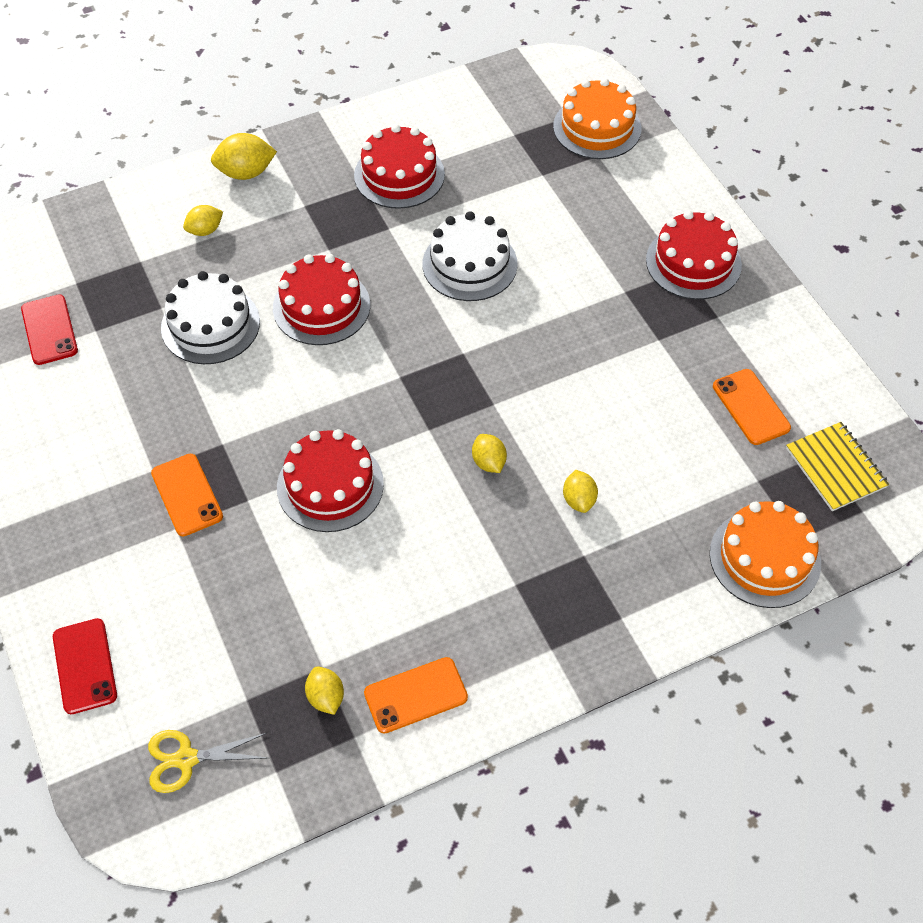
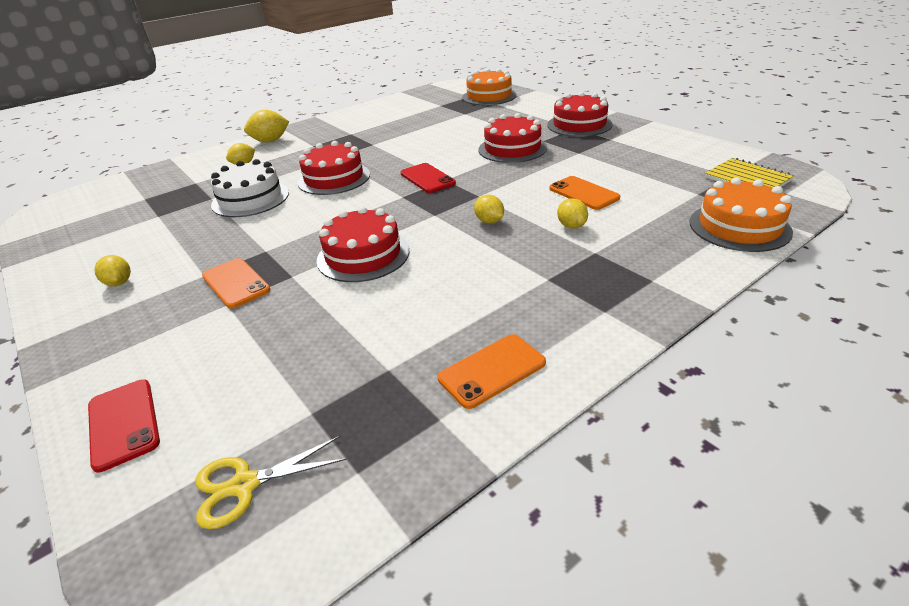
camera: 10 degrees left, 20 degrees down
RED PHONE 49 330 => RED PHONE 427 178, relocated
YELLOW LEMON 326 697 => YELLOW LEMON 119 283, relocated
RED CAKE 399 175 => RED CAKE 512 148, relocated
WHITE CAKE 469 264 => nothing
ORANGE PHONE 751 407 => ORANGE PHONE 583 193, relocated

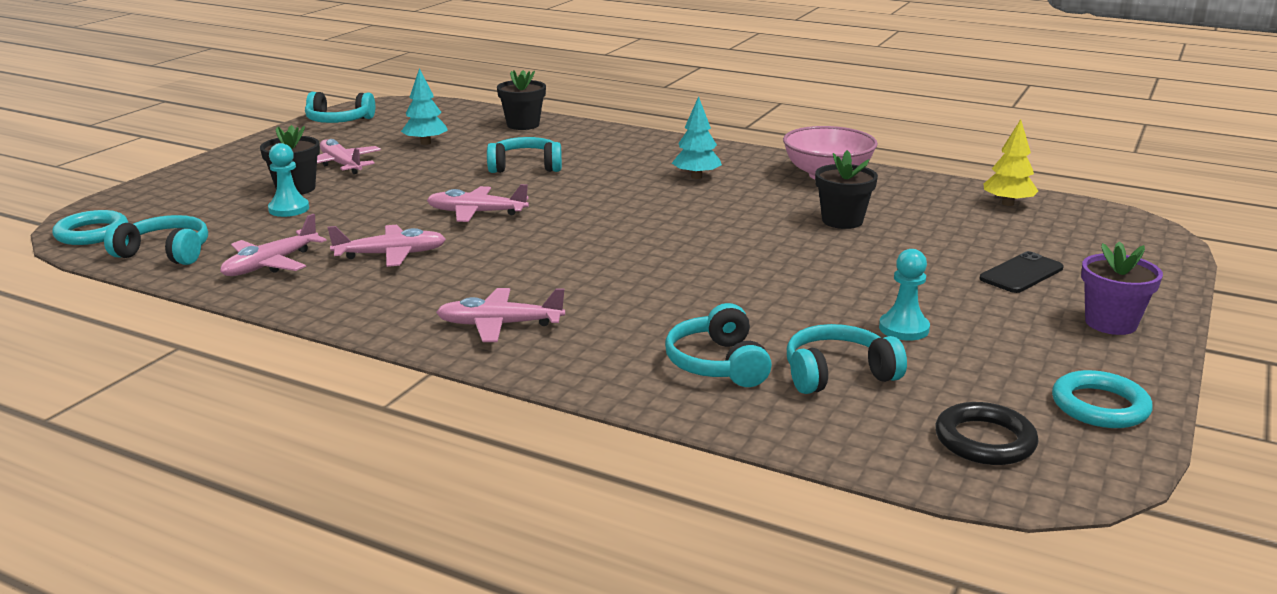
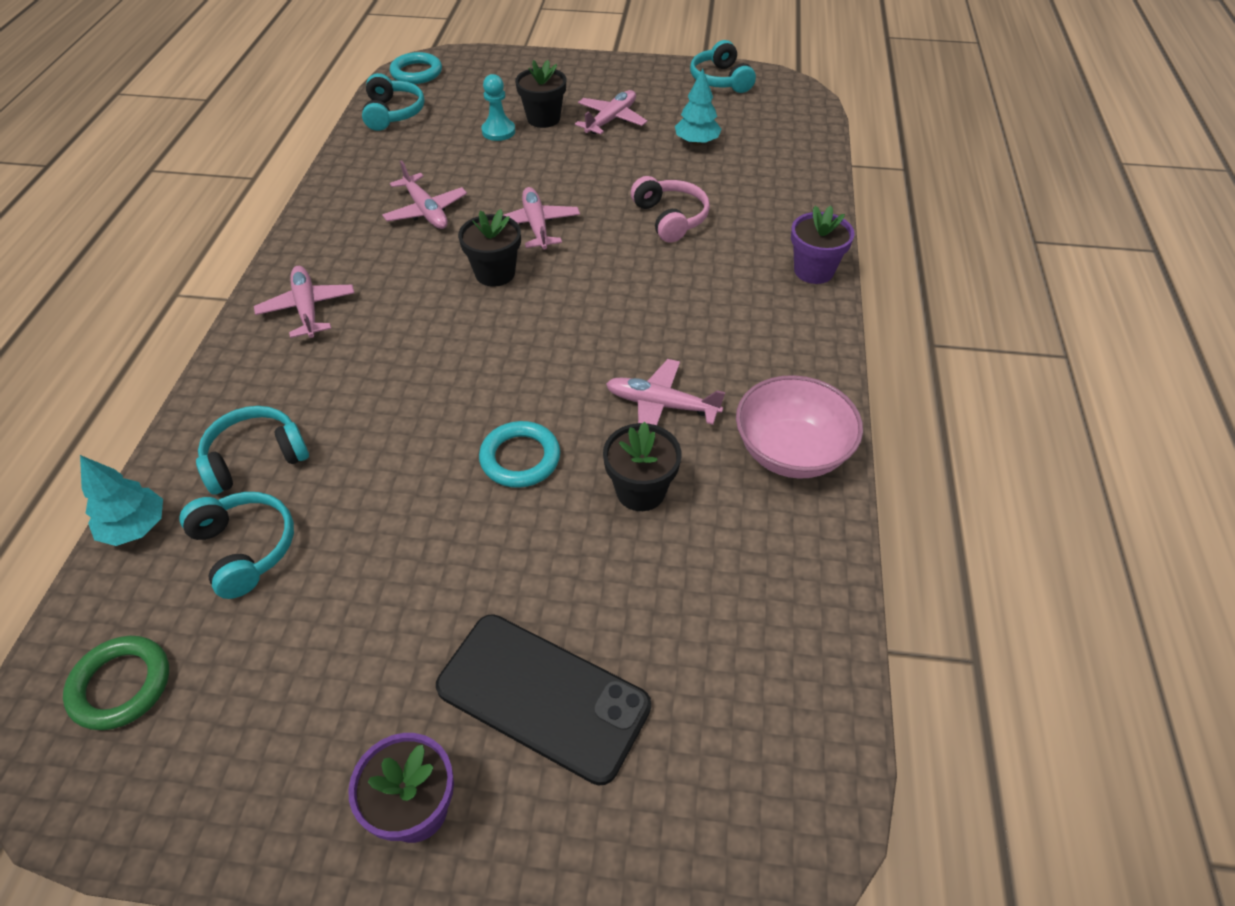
camera: 70 degrees right, 25 degrees up
PINK PLANE 271 264 => PINK PLANE 662 405, relocated
TURQUOISE HEADPHONES 525 167 => PINK HEADPHONES 670 218
BLACK FLOWER POT 523 125 => BLACK FLOWER POT 495 273, relocated
TURQUOISE TREE 696 177 => TURQUOISE TREE 136 527, relocated
TURQUOISE PAWN 904 328 => nothing
BLACK RING 985 440 => GREEN RING 121 685
BLACK PHONE 1021 274 => BLACK PHONE 543 696, x1.72
YELLOW TREE 1007 203 => nothing
TURQUOISE RING 1100 406 => TURQUOISE RING 520 458, relocated
nothing => PURPLE FLOWER POT 813 271

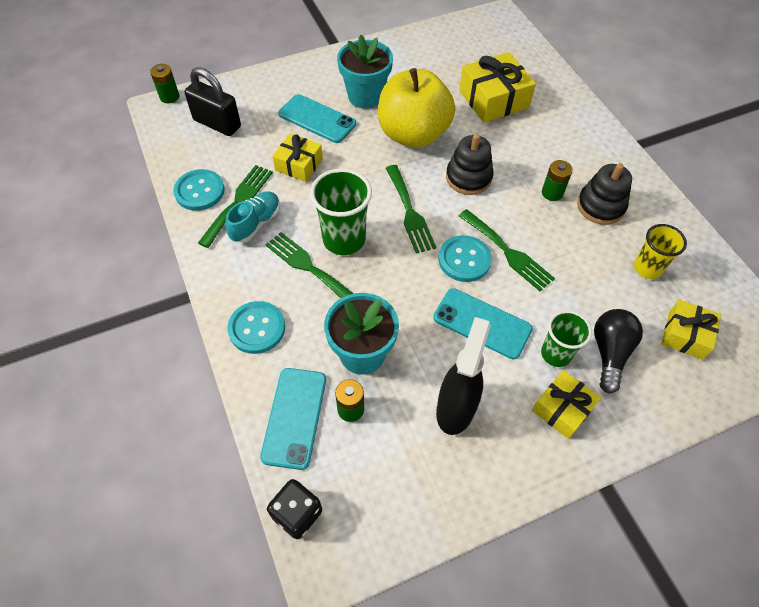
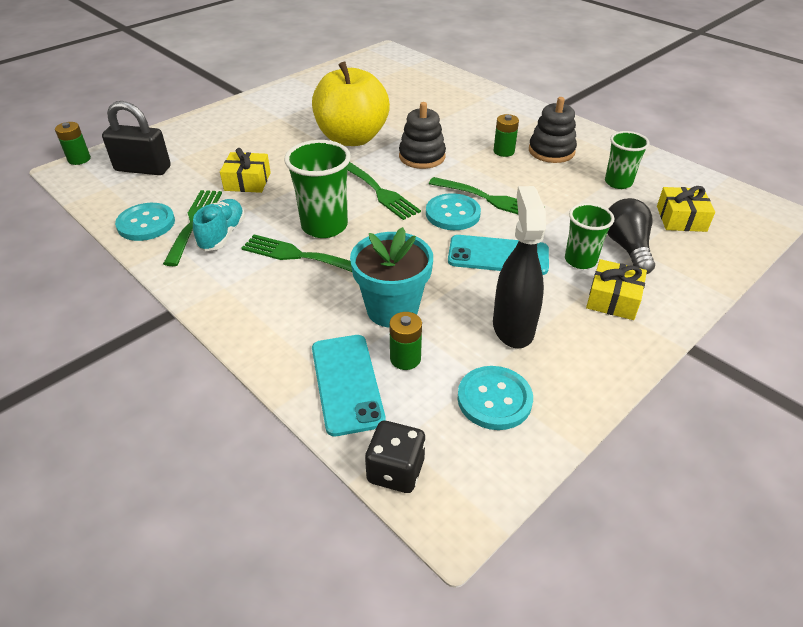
camera: 20 degrees left, 15 degrees down
TURQUOISE BUTTON 257 328 => TURQUOISE BUTTON 494 399, relocated
TURQUOISE PHONE 317 119 => nothing
TURQUOISE FLOWER POT 365 96 => nothing
YELLOW GIFT 494 99 => nothing
YELLOW CUP 647 268 => GREEN CUP 618 182

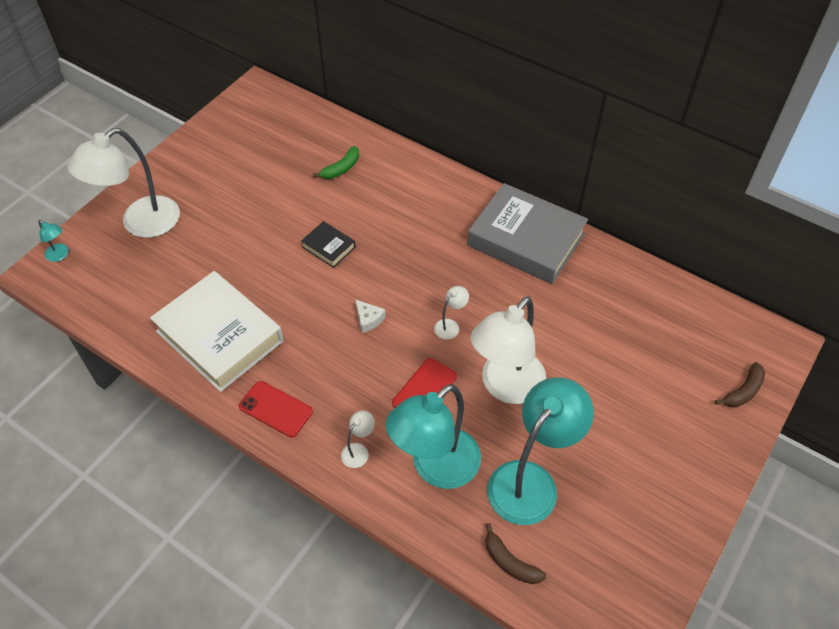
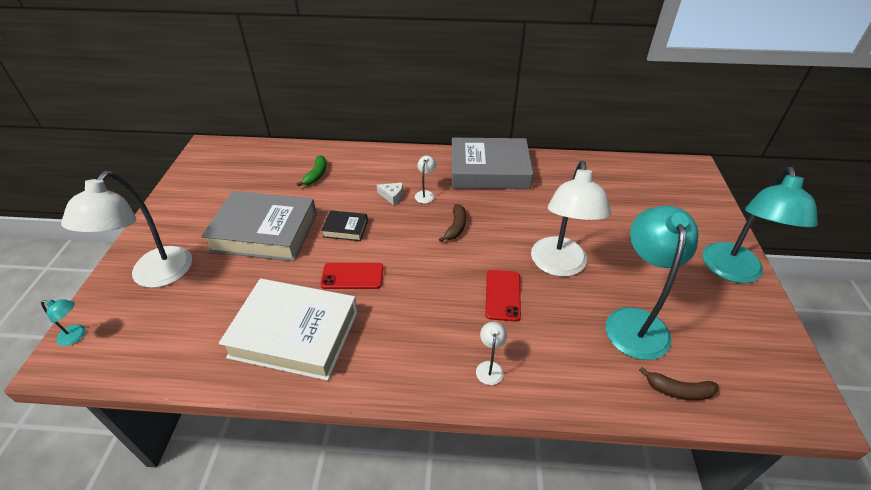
camera: 30 degrees left, 10 degrees down
RED PHONE 275 409 => RED PHONE 352 276, relocated
WHITE CHEESE 368 319 => WHITE CHEESE 392 196, relocated
TURQUOISE LAMP 435 468 => TURQUOISE LAMP 733 272, relocated
WHITE LAMP 450 325 => WHITE LAMP 425 194, relocated
BROWN BANANA 743 391 => BROWN BANANA 456 227, relocated
nothing => GREY BOOK 264 232

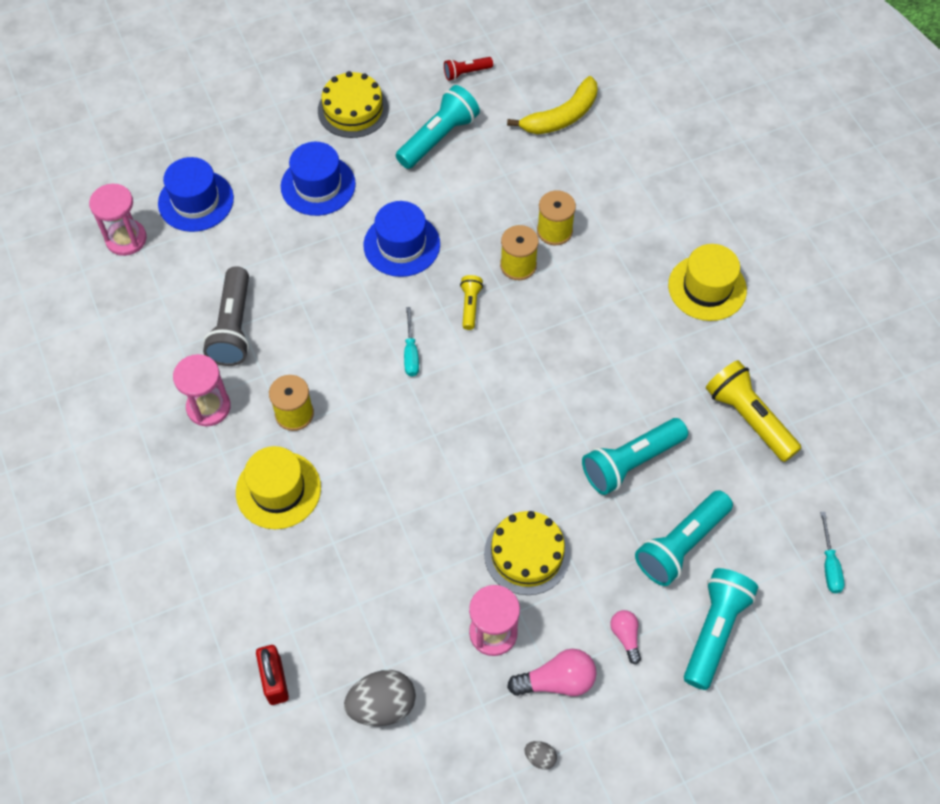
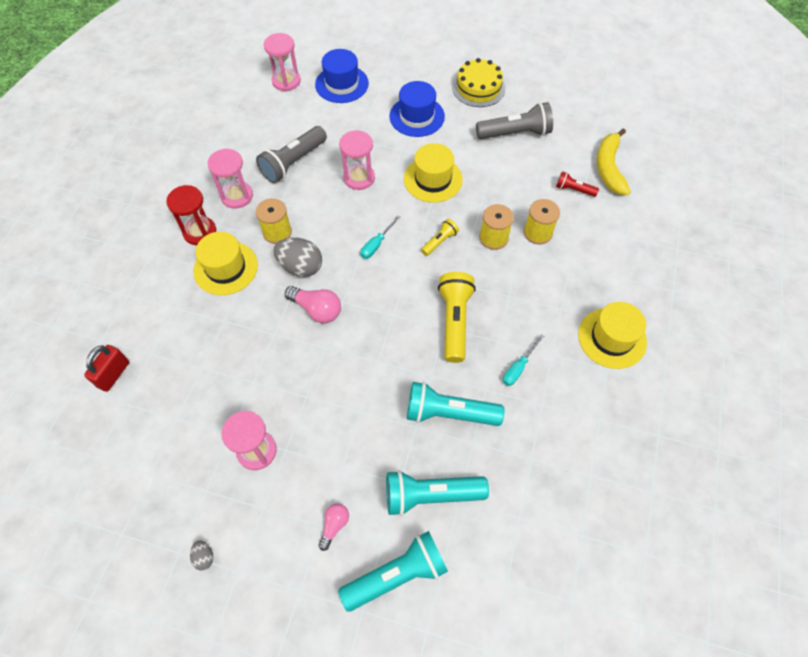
camera: 40 degrees right, 0 degrees up
GREY EGG 382 705 => GREY EGG 301 267, relocated
BLUE HAT 401 245 => YELLOW HAT 433 179
TURQUOISE FLASHLIGHT 438 138 => GREY FLASHLIGHT 515 133
RED FLASHLIGHT 466 73 => RED FLASHLIGHT 574 190, relocated
YELLOW CAKE 527 554 => nothing
YELLOW BANANA 562 116 => YELLOW BANANA 609 168, 90 degrees clockwise
PINK LIGHT BULB 557 681 => PINK LIGHT BULB 317 310, relocated
YELLOW FLASHLIGHT 748 418 => YELLOW FLASHLIGHT 454 321, relocated
TURQUOISE SCREWDRIVER 829 564 => TURQUOISE SCREWDRIVER 518 367, relocated
nothing => RED HOURGLASS 200 232
nothing => PINK HOURGLASS 359 178

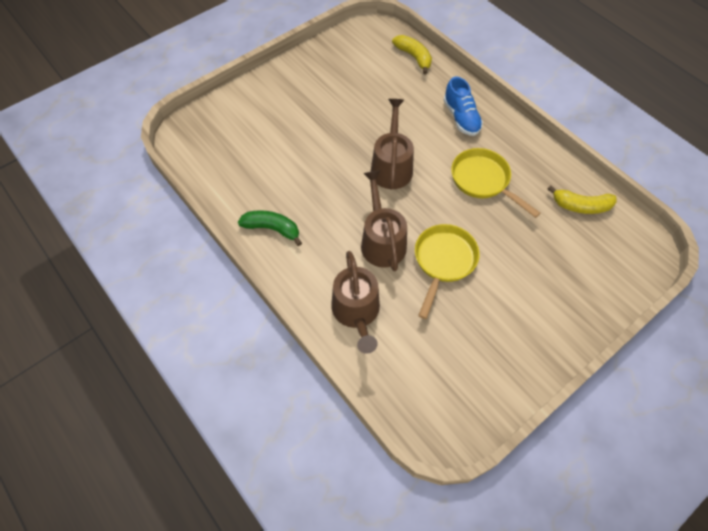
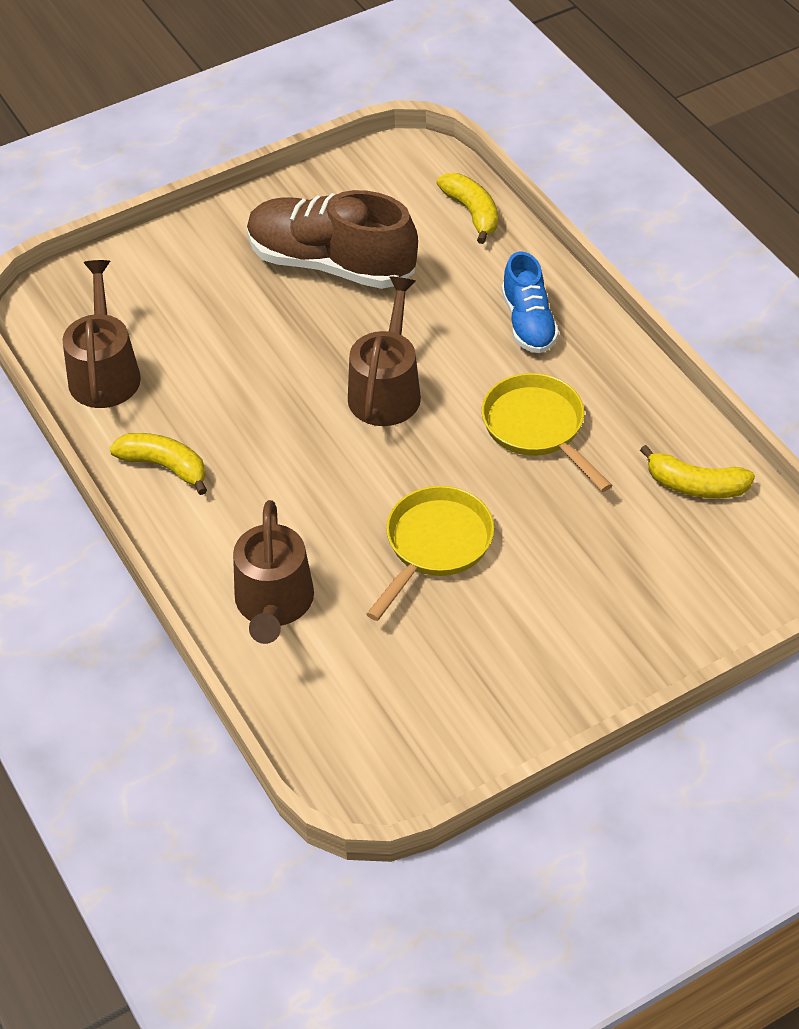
camera: 10 degrees right, 10 degrees down
GREEN BANANA 272 229 => YELLOW BANANA 165 466
BROWN WATERING CAN 382 241 => BROWN WATERING CAN 104 372, relocated
nothing => BROWN SHOE 331 264

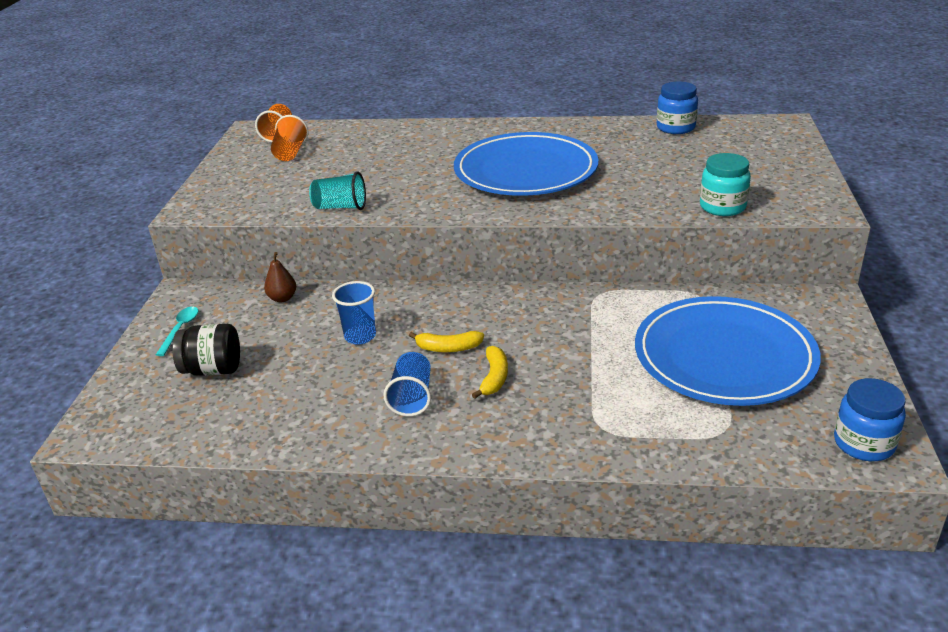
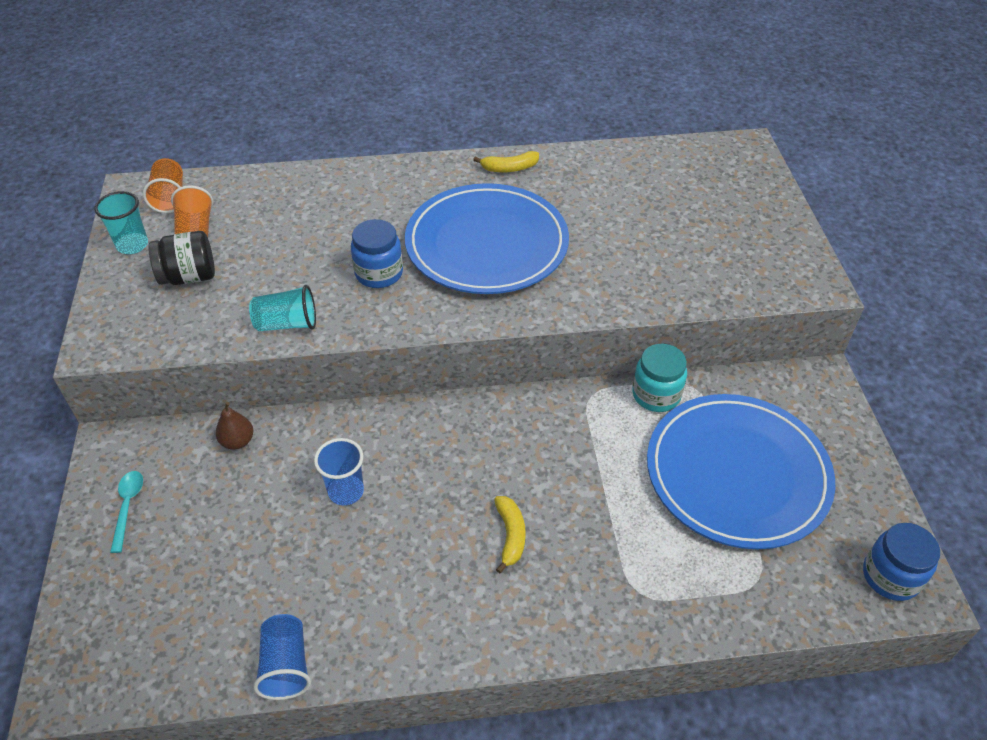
camera: 15 degrees left, 15 degrees up
BLACK JAR 213 370 => BLACK JAR 189 276, relocated
BLUE CUP 412 397 => BLUE CUP 286 665, relocated
YELLOW BANANA 448 348 => YELLOW BANANA 509 168, relocated
BLUE JAR 675 128 => BLUE JAR 379 273, relocated
TURQUOISE JAR 722 207 => TURQUOISE JAR 656 395, relocated
nothing => TURQUOISE CUP 132 245

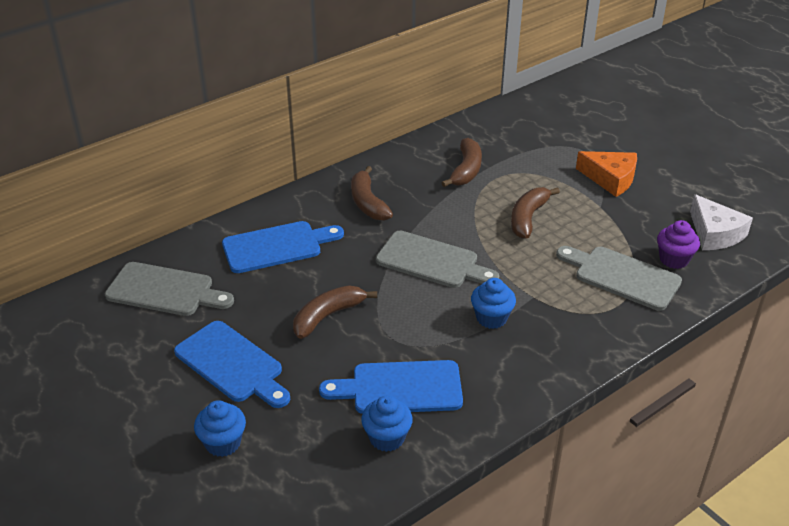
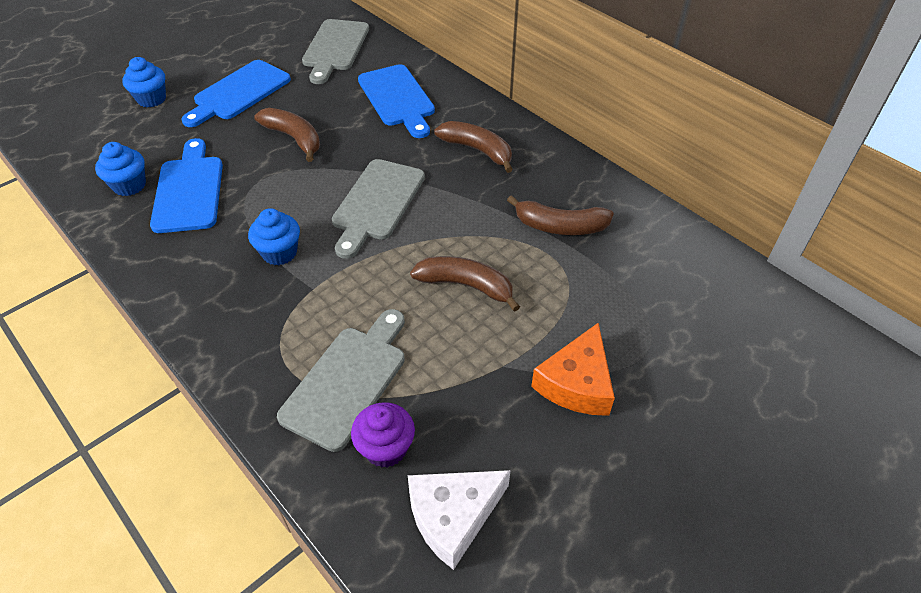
camera: 85 degrees right, 10 degrees up
BROWN BANANA 367 203 => BROWN BANANA 477 150, 60 degrees clockwise

